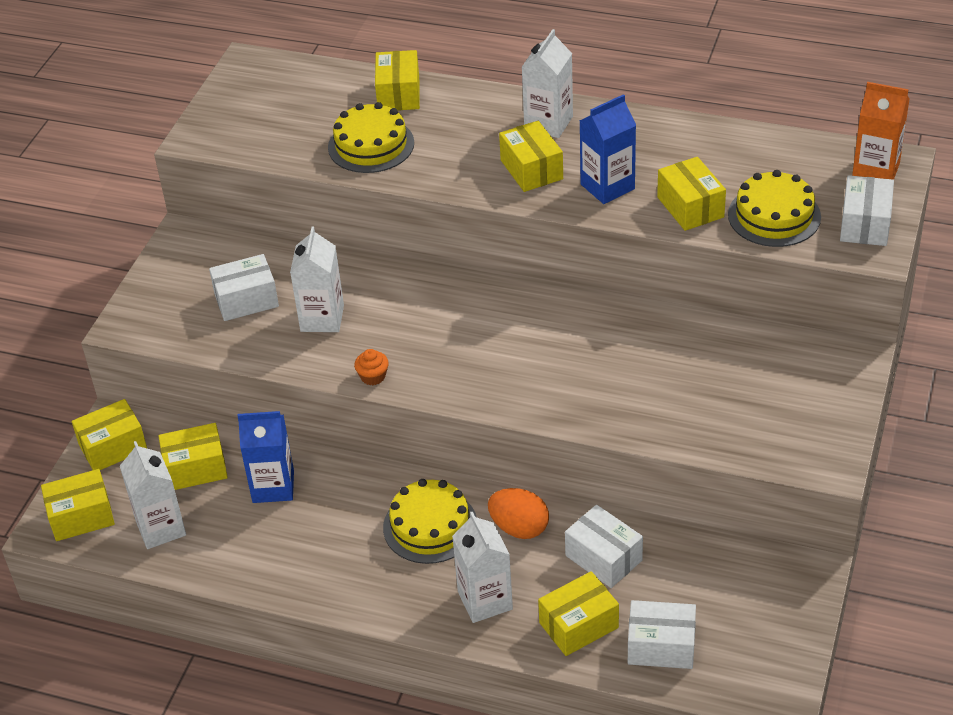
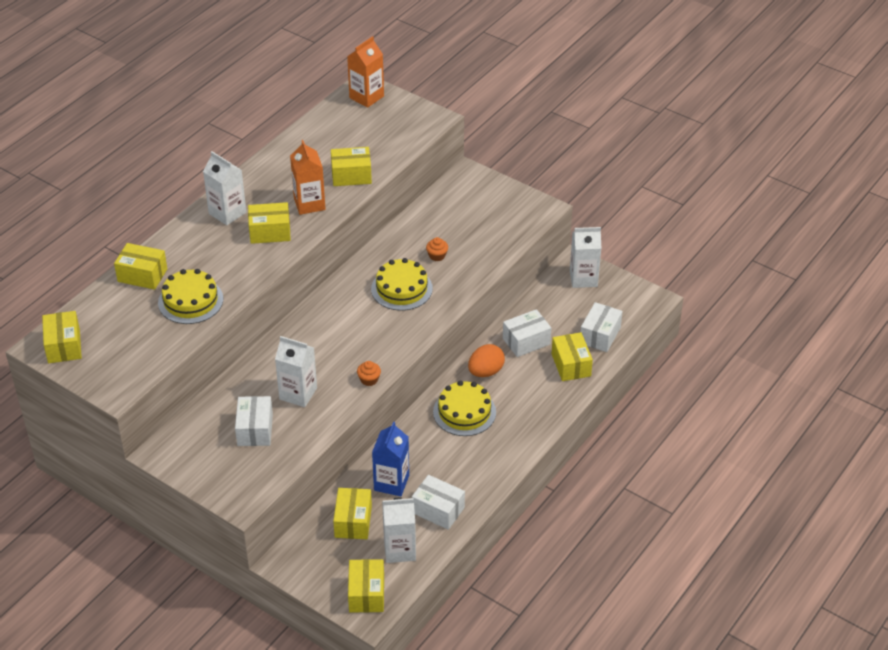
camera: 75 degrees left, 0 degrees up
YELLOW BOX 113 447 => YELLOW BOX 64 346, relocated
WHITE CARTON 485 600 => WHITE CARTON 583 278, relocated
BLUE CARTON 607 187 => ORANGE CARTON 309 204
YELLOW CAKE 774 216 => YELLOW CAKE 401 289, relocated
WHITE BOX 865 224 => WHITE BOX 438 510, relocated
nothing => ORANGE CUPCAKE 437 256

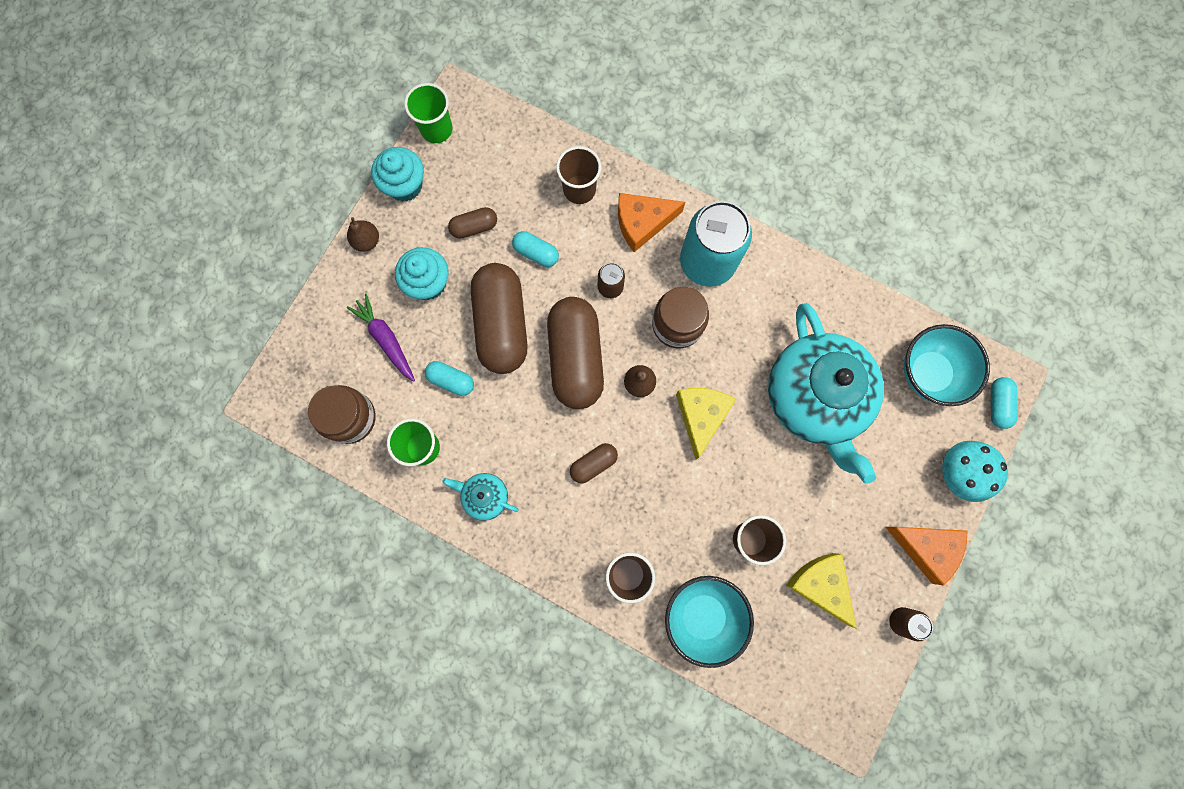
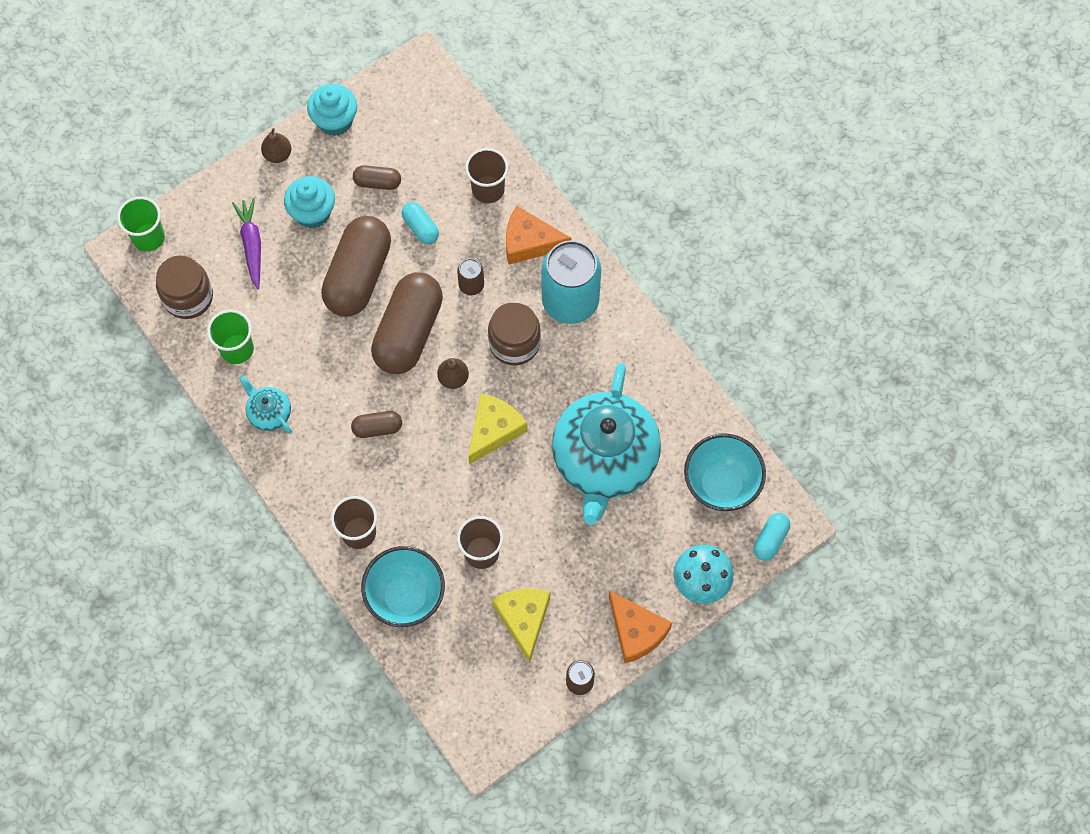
camera: 25 degrees right, 10 degrees down
GREEN CUP 436 129 => GREEN CUP 148 237, relocated
TURQUOISE CAPSULE 451 380 => nothing

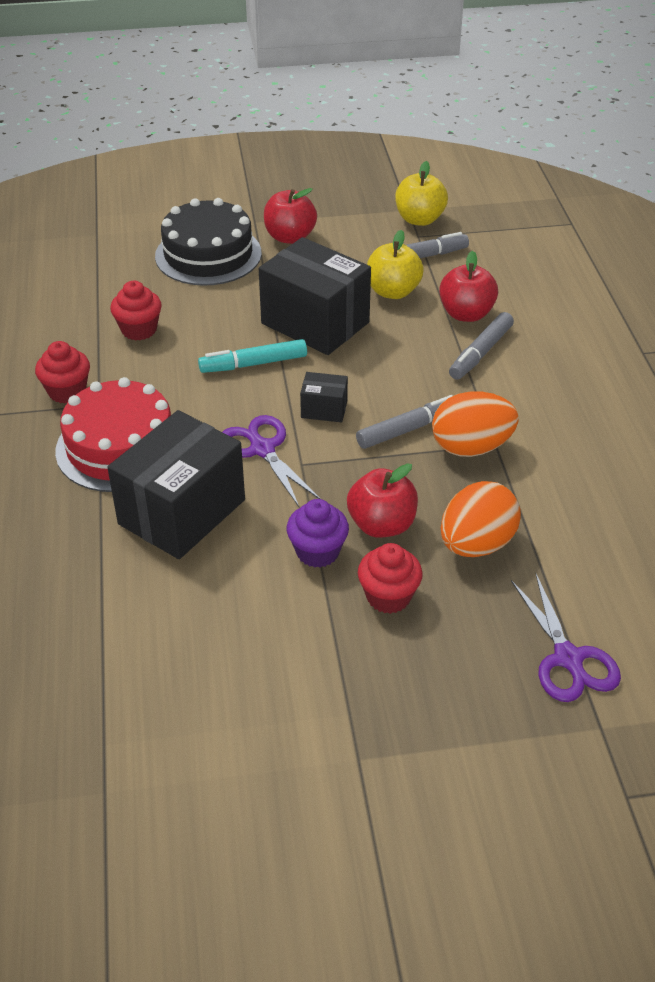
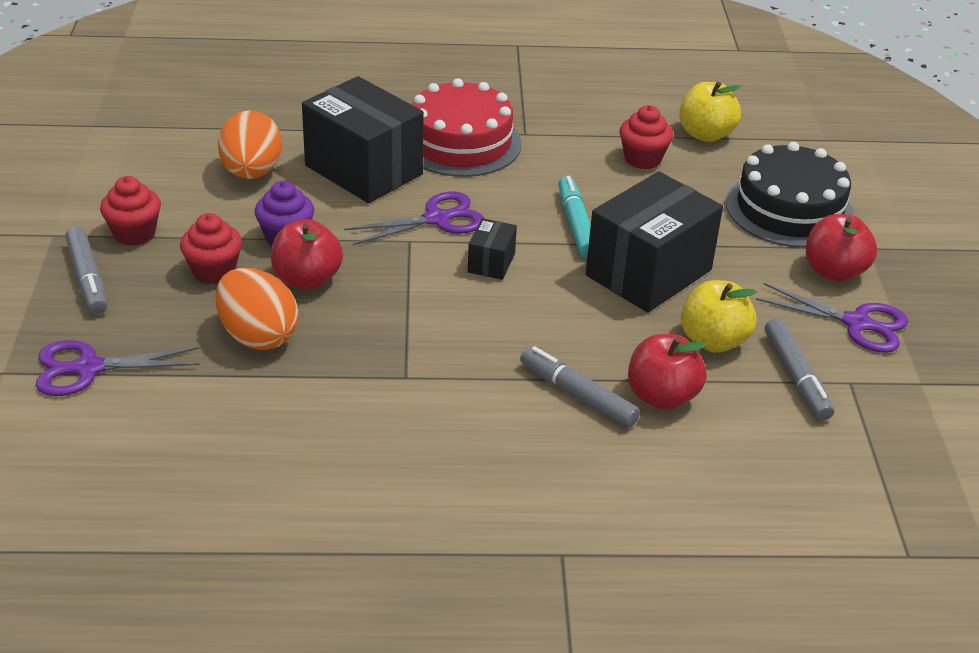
camera: 95 degrees right, 5 degrees down
RED CUPCAKE 67 391 => RED CUPCAKE 134 233, relocated
GREY MARKER 408 429 => GREY MARKER 88 278, relocated
YELLOW APPLE 419 219 => YELLOW APPLE 705 134, relocated
ORANGE EGG 471 447 => ORANGE EGG 252 172, relocated
nothing => PURPLE SCISSORS 857 323

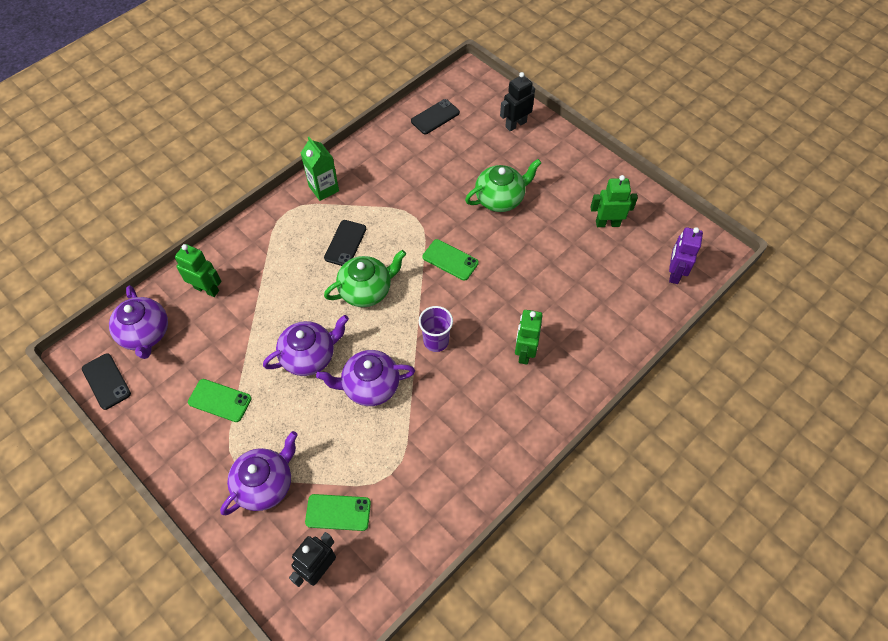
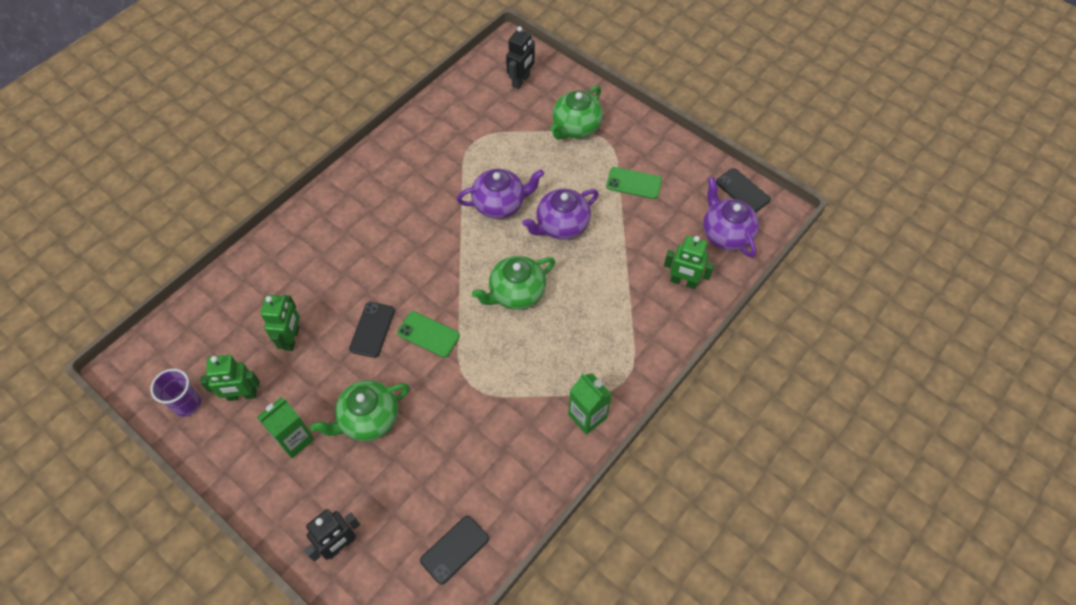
camera: 175 degrees right, 0 degrees up
PURPLE TEAPOT 265 484 => GREEN TEAPOT 576 127
GREEN PHONE 338 512 => nothing
BLACK PHONE 345 243 => BLACK PHONE 372 329, relocated
PURPLE CUP 436 341 => PURPLE CUP 187 404, relocated
GREEN ROBOT 524 352 => GREEN ROBOT 292 338, relocated
PURPLE ROBOT 674 273 => nothing
nothing => GREEN CARTON 294 439

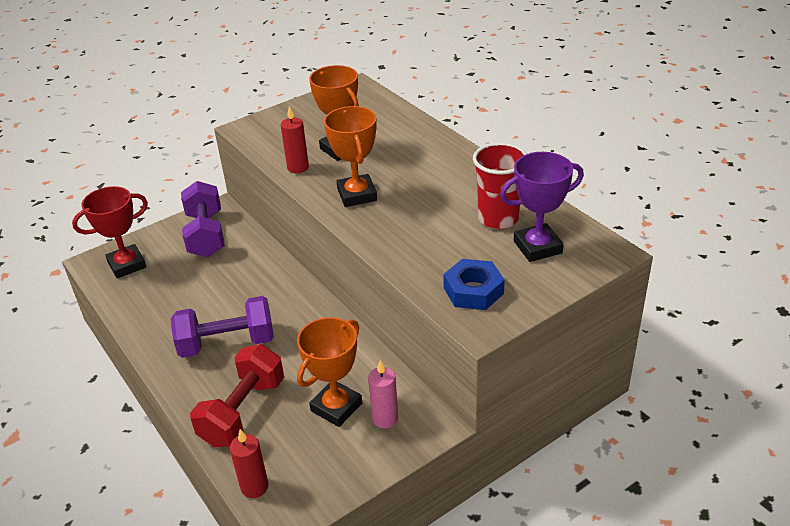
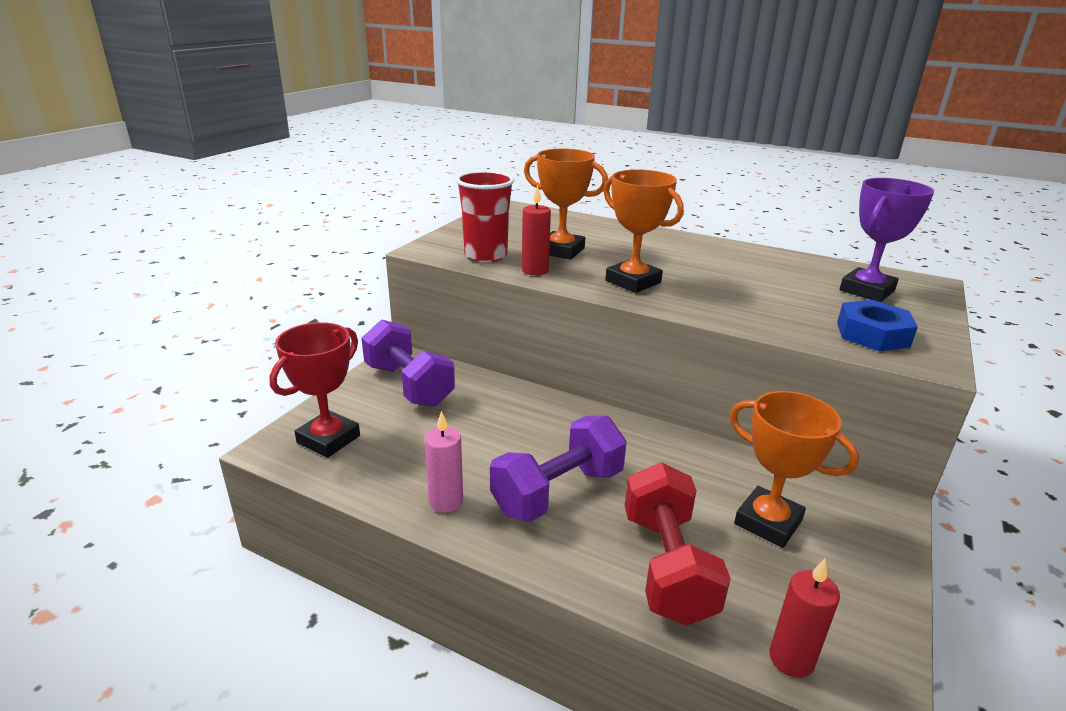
camera: 30 degrees left, 10 degrees down
ORANGE TROPHY 336 407 => ORANGE TROPHY 768 522, 60 degrees counterclockwise
PINK CANDLE 385 418 => PINK CANDLE 446 501, relocated
RED CUP 498 219 => RED CUP 485 255, relocated

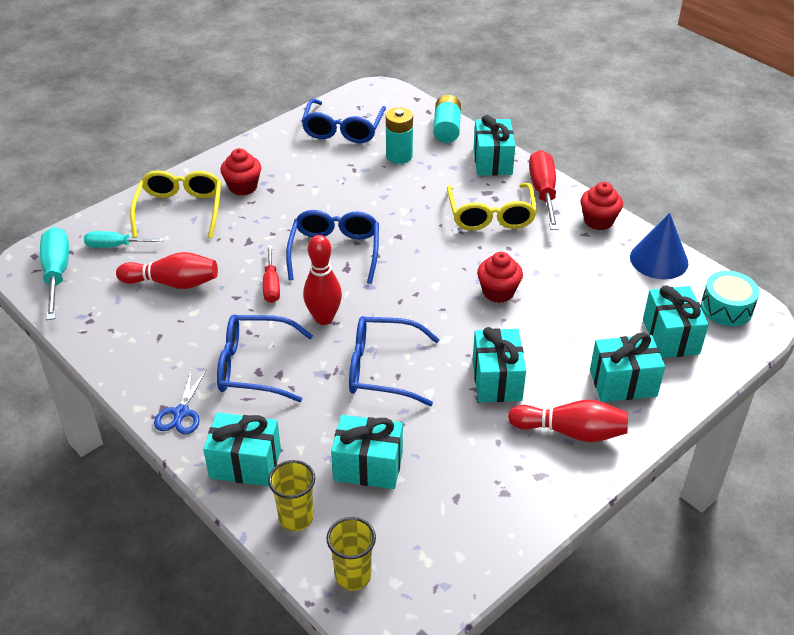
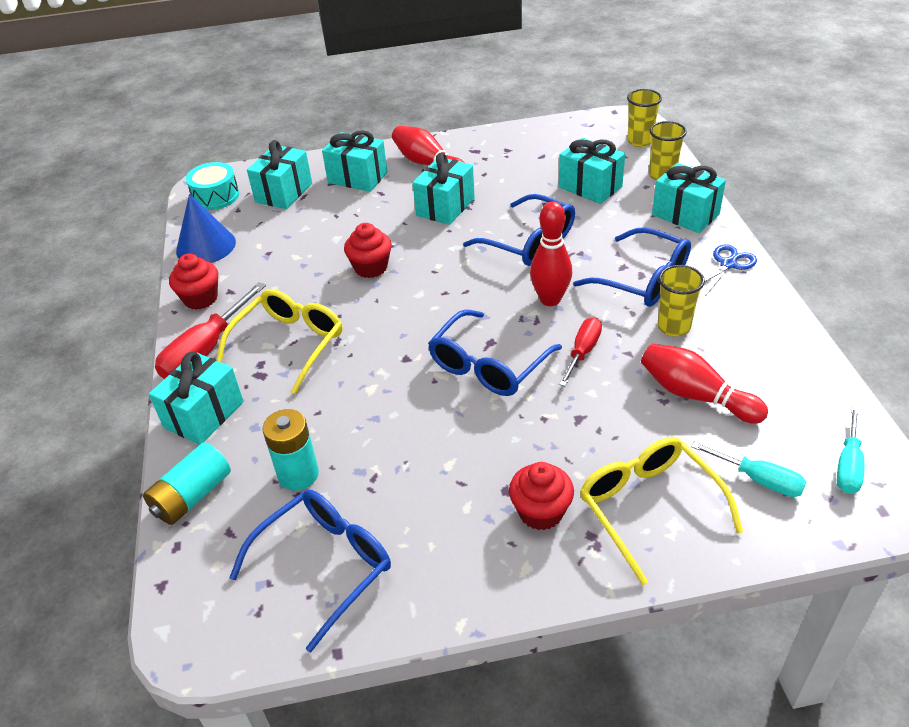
camera: 145 degrees left, 0 degrees up
TURQUOISE SCREWDRIVER 57 274 => TURQUOISE SCREWDRIVER 848 465, x0.63
YELLOW GLASSES 180 210 => YELLOW GLASSES 648 507, 120 degrees clockwise
nothing => YELLOW CUP 673 327

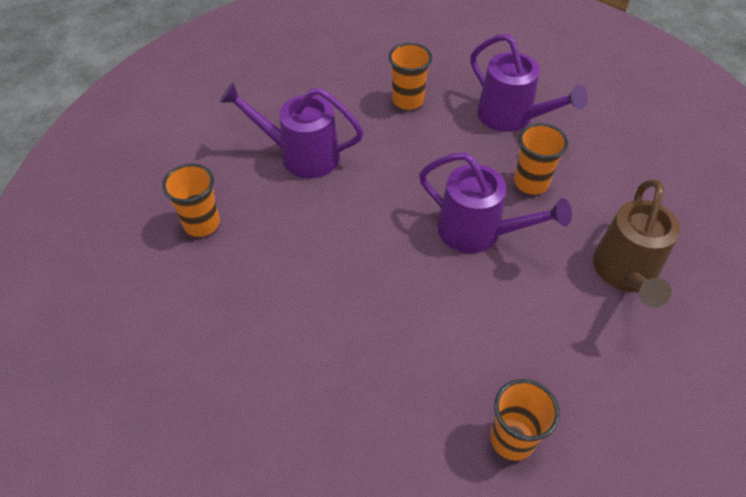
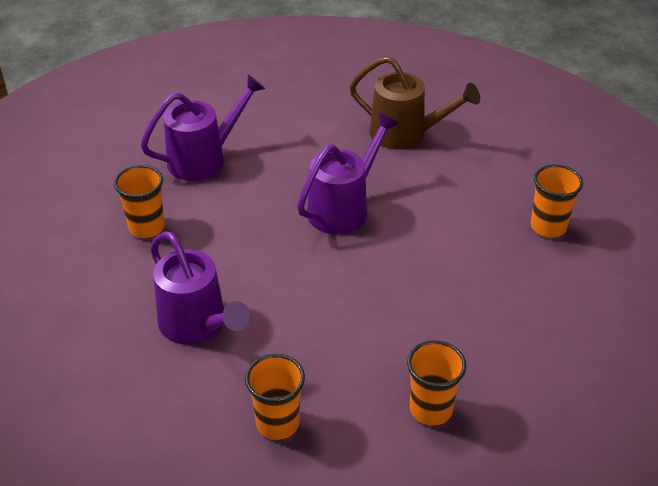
camera: 80 degrees left, 10 degrees down
PURPLE WATERING CAN 300 155 => PURPLE WATERING CAN 198 326, 60 degrees counterclockwise
ORANGE CUP 531 183 => ORANGE CUP 431 409, relocated

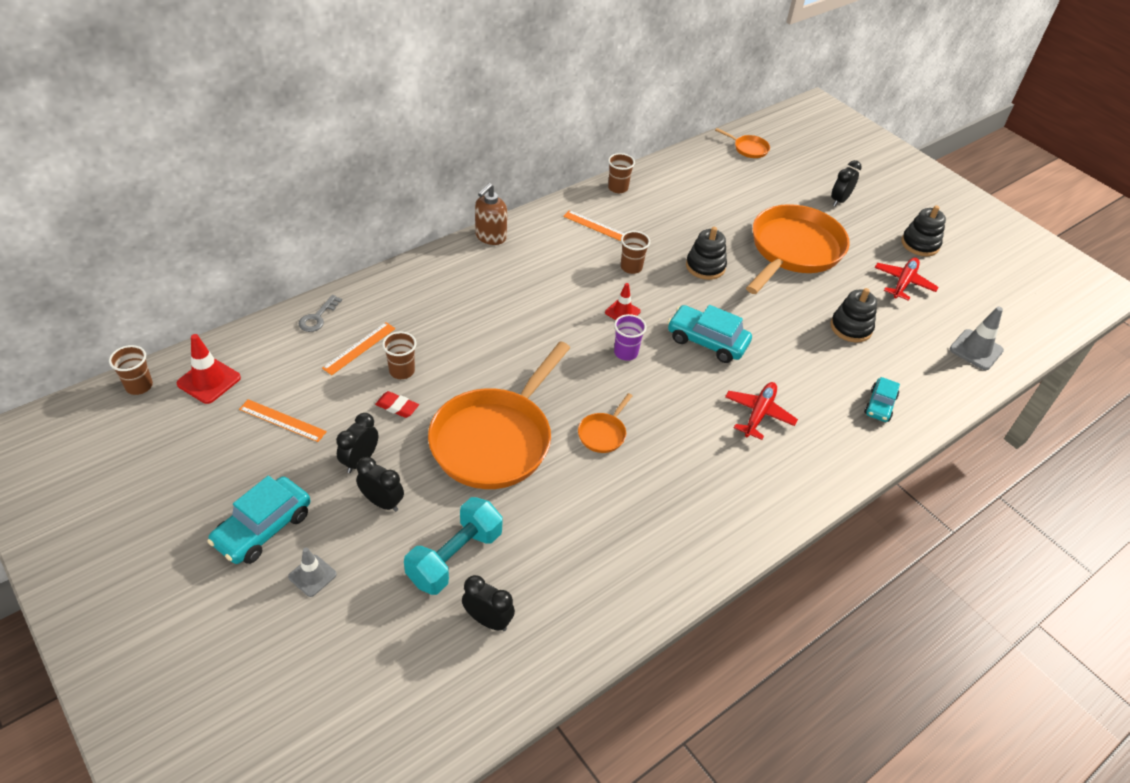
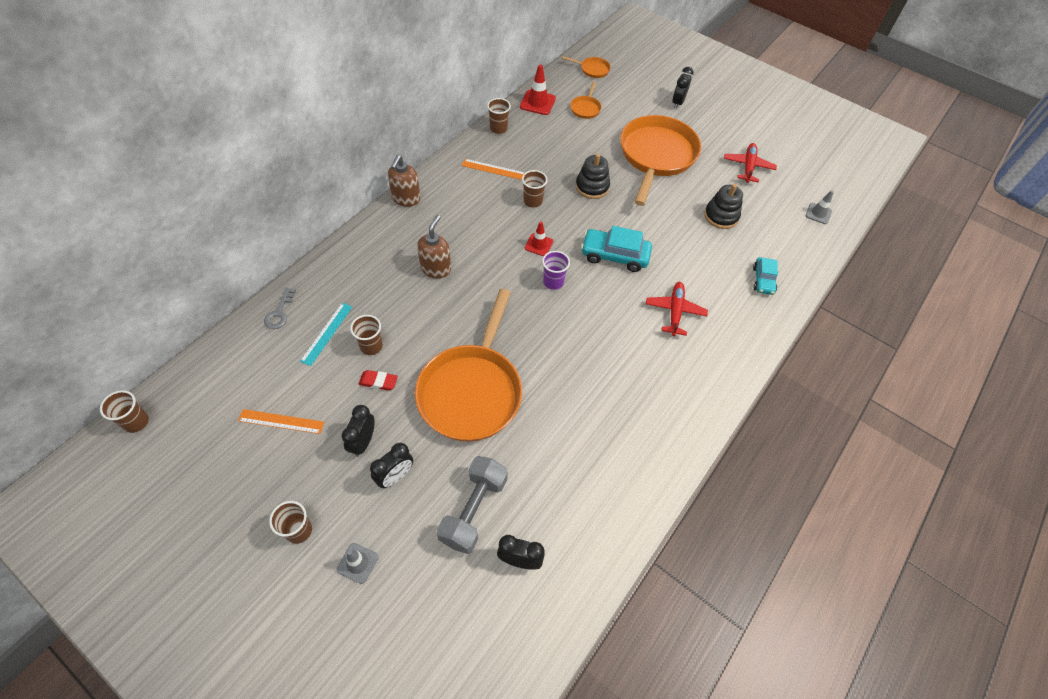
camera: 15 degrees left, 10 degrees up
RED TRAFFIC CONE 209 381 => RED TRAFFIC CONE 537 103, relocated
TURQUOISE CAR 263 528 => BROWN CUP 299 530
ORANGE RULER 359 348 => TURQUOISE RULER 327 333
BLACK CLOCK 382 502 => BLACK CLOCK 395 476, 120 degrees clockwise
TURQUOISE DUMBBELL 455 557 => GREY DUMBBELL 473 510
ORANGE PAN 603 433 => ORANGE PAN 585 108, relocated
BLACK STACKING TOY 920 244 => nothing
GREY TRAFFIC CONE 976 350 => GREY TRAFFIC CONE 818 213, x0.66
nothing => BROWN SOAP DISPENSER 436 268

